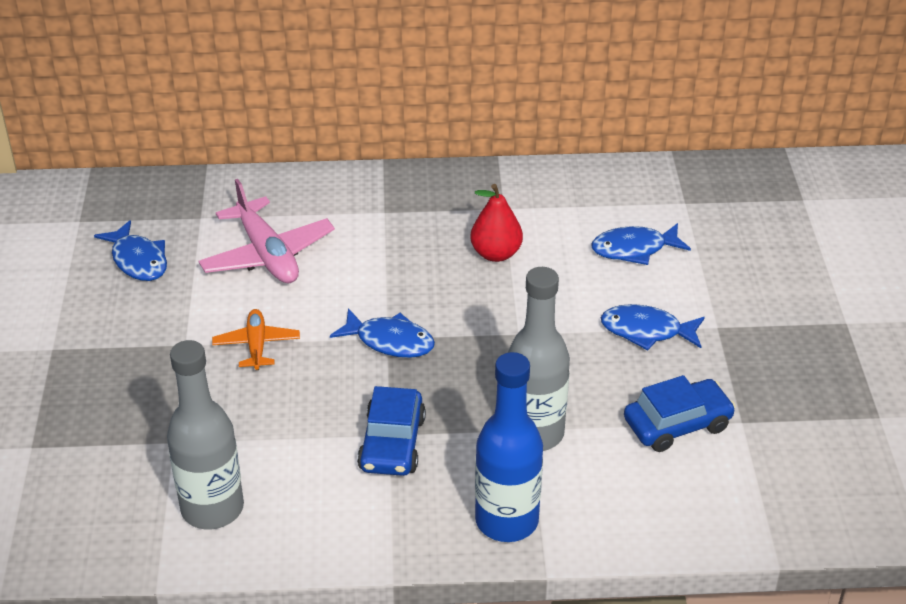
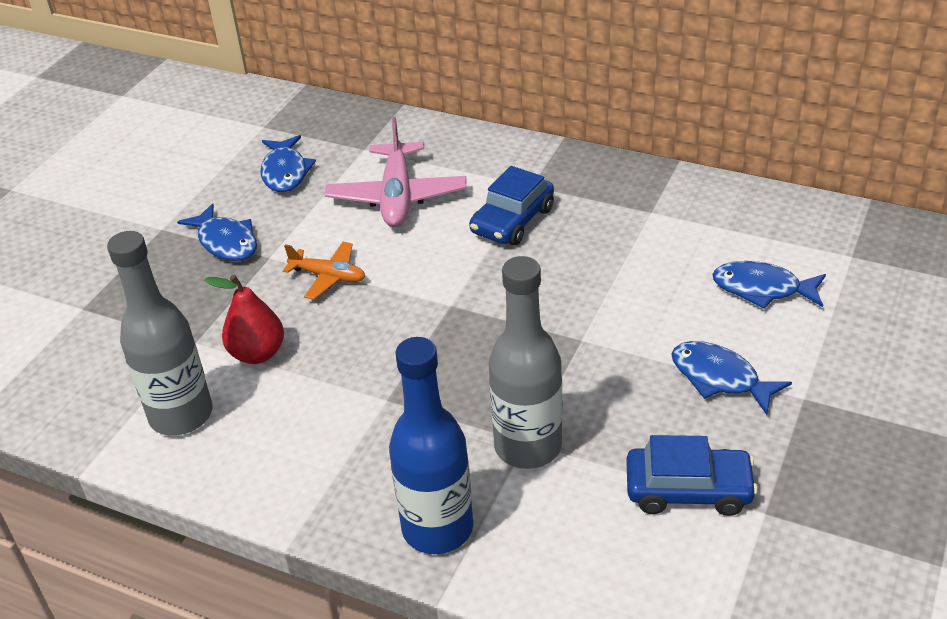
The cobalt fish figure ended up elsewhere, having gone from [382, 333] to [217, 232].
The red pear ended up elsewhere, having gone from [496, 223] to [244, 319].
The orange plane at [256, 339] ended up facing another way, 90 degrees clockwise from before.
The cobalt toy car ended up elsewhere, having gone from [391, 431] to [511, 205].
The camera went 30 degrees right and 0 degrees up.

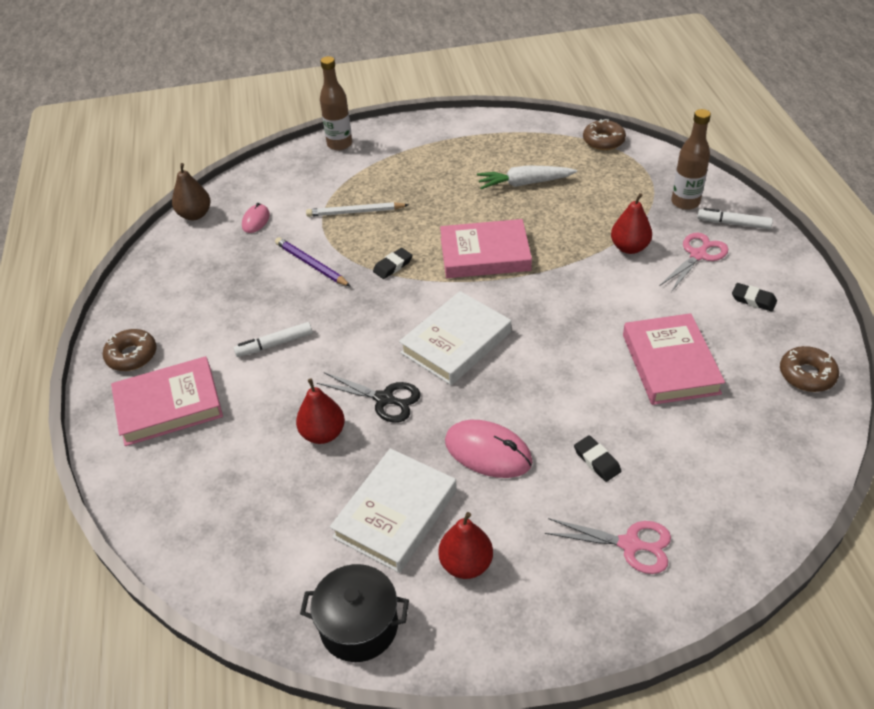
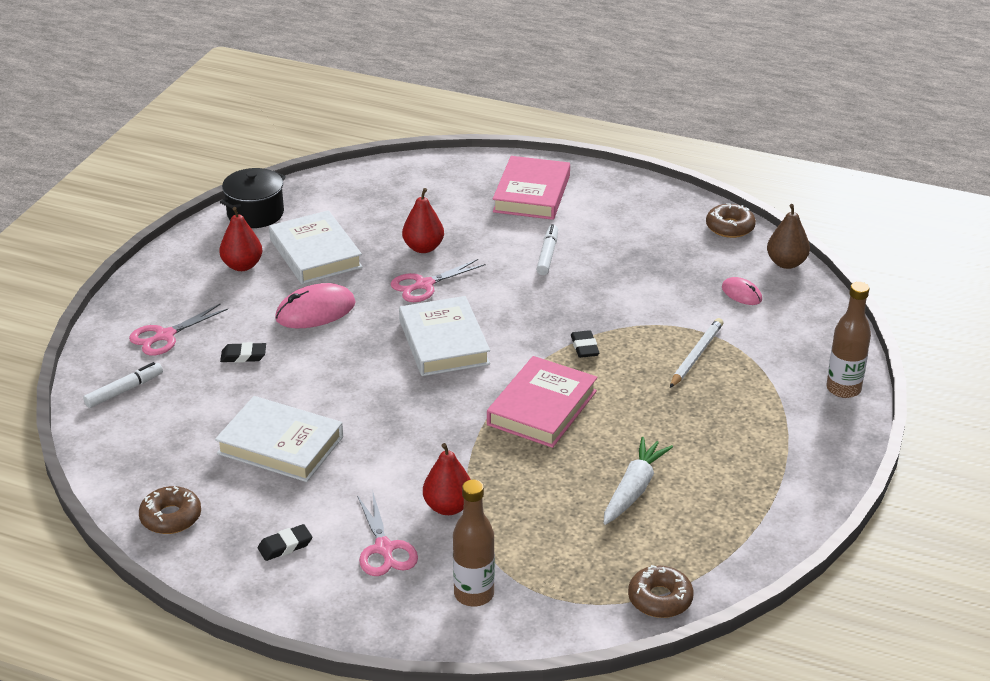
The snow-white marker ended up elsewhere, having gone from [735, 218] to [123, 385].
What was the rose-pink hardback at [674, 359] turned into the snow-white hardback at [279, 439].
What was the black scissors at [368, 397] turned into the rose-pink scissors at [438, 280].
The brown donut ended up elsewhere, having gone from [130, 350] to [731, 220].
The second view lost the violet pencil at [313, 262].
The camera went 120 degrees right and 10 degrees down.

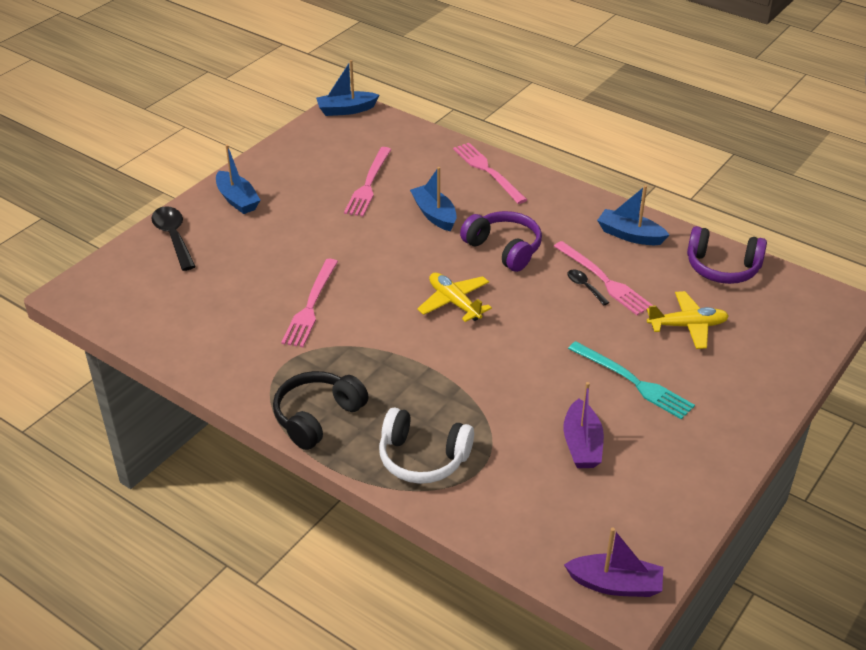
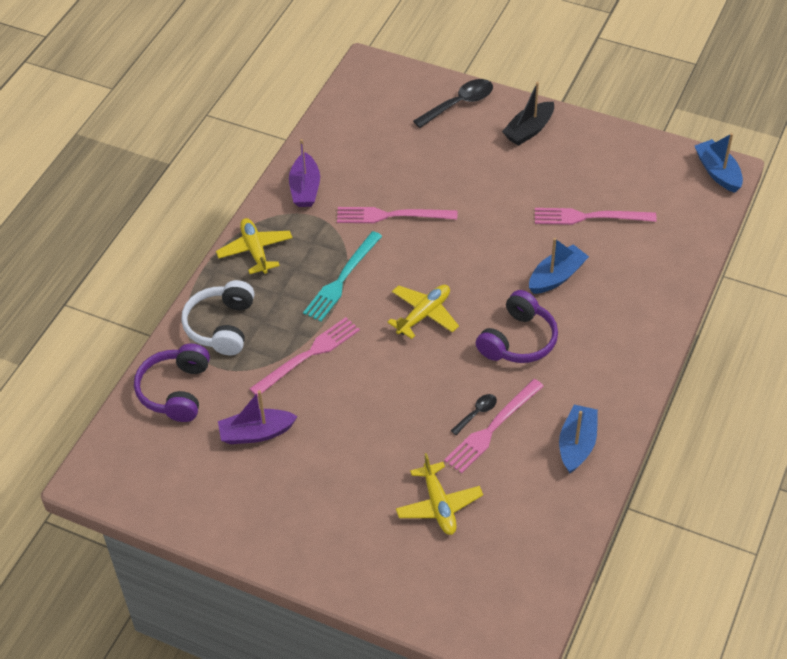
The violet headset ended up elsewhere, having gone from [727, 255] to [172, 383].
Where the black headset stood at [321, 410], the golden plane came to stand at [254, 246].
The rose-pink table fork ended up elsewhere, having gone from [490, 173] to [304, 357].
The violet sailboat ended up elsewhere, having gone from [613, 562] to [304, 173].
The turquoise table fork ended up elsewhere, having gone from [631, 380] to [342, 276].
What was the cobalt sailboat at [238, 179] turned into the black sailboat at [528, 114].
The camera went 80 degrees right and 10 degrees up.

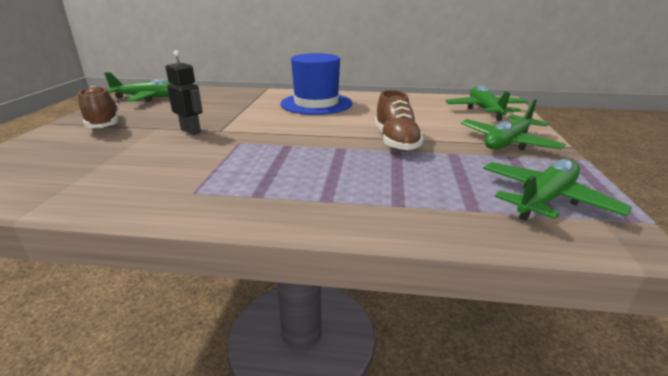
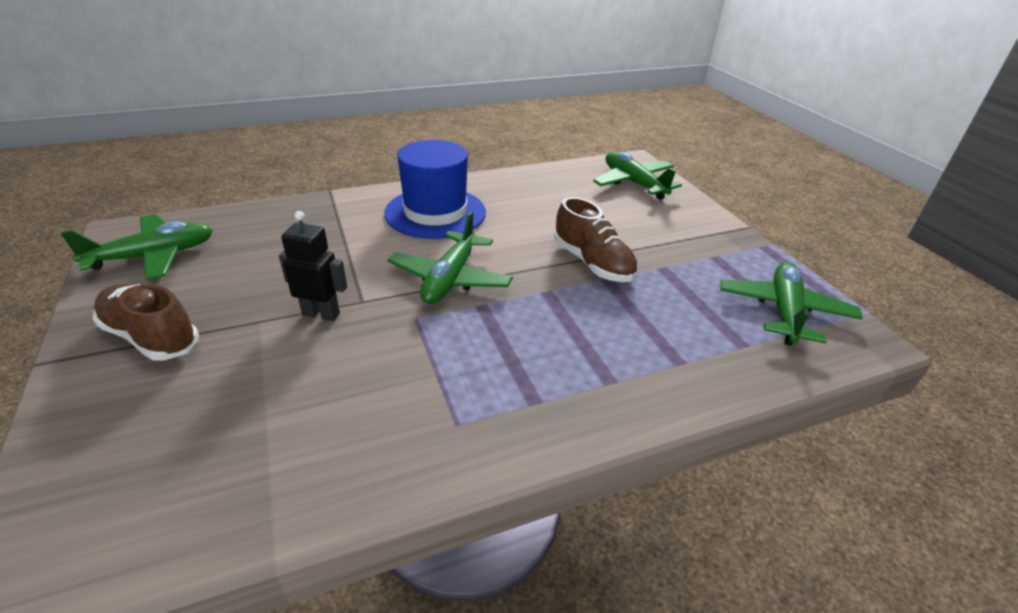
The green plane ended up elsewhere, having gone from [513, 124] to [450, 257].
The camera went 30 degrees left and 10 degrees up.

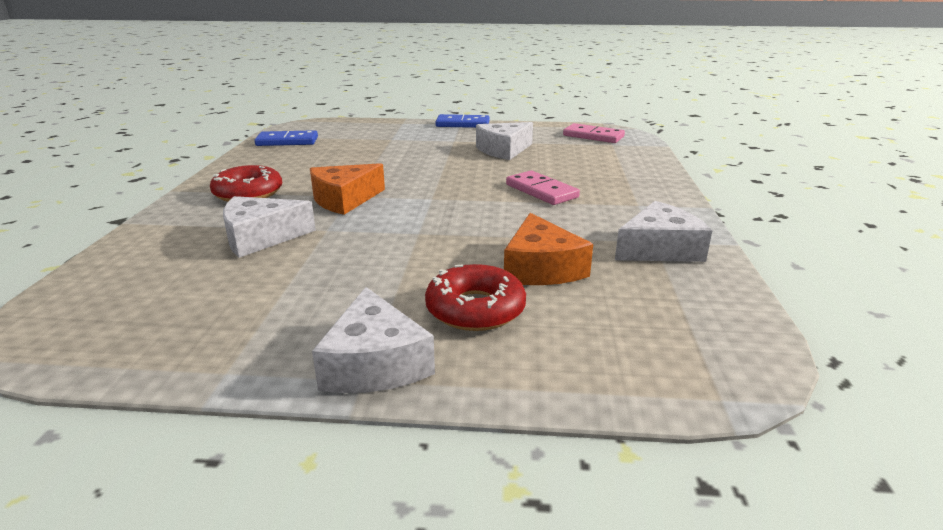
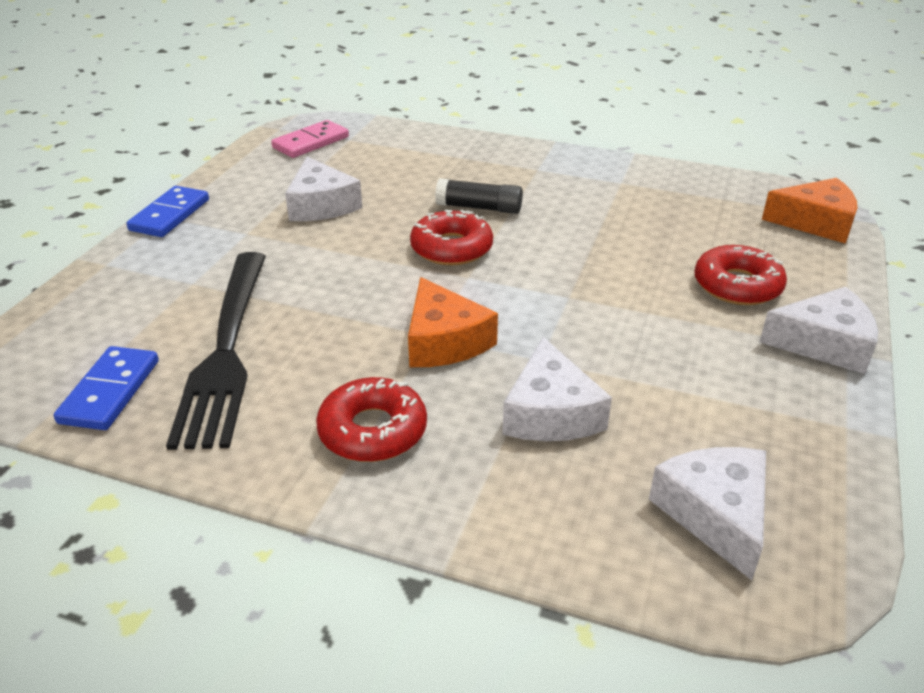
The second view gained the black table fork at [216, 351].
The second view gained the red donut at [451, 237].
Where the rose-pink domino piece stood at [543, 188], the black stick of glue came to stand at [479, 196].
The snow-white piece of cheese ended up elsewhere, having gone from [664, 231] to [707, 513].
The orange piece of cheese ended up elsewhere, having gone from [548, 249] to [809, 211].
The camera went 75 degrees left and 10 degrees up.

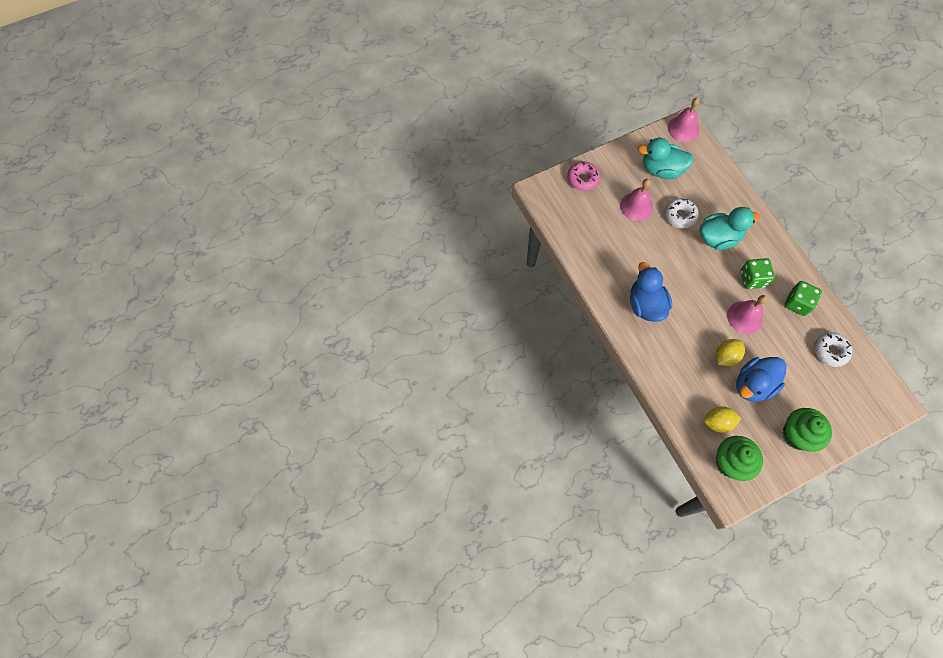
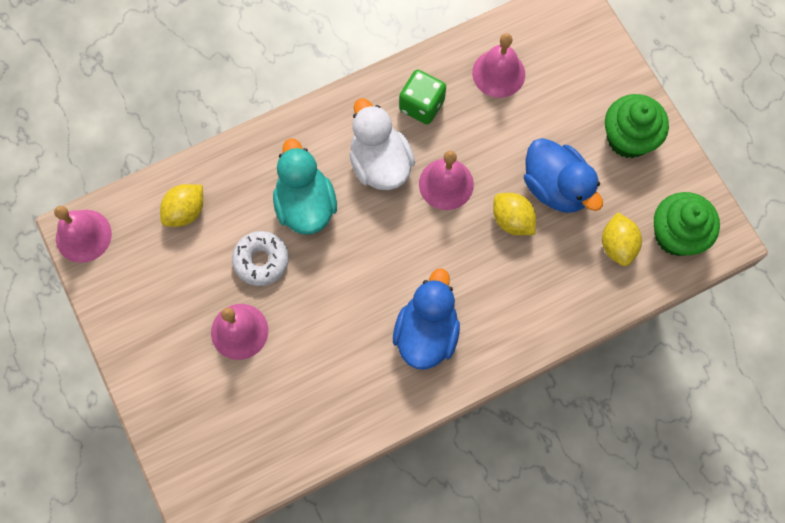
The second view gained the golden citrus fruit at [181, 205].
Where the green game die stood at [757, 273], the snow-white toy duck came to stand at [382, 144].
The cobalt toy duck at [651, 292] ended up facing another way, 120 degrees clockwise from before.
Where the snow-white donut stood at [833, 349], the rose-pink bell came to stand at [498, 65].
The second view lost the rose-pink donut at [583, 176].
The second view lost the turquoise toy duck at [666, 158].
The camera went 90 degrees left and 5 degrees up.

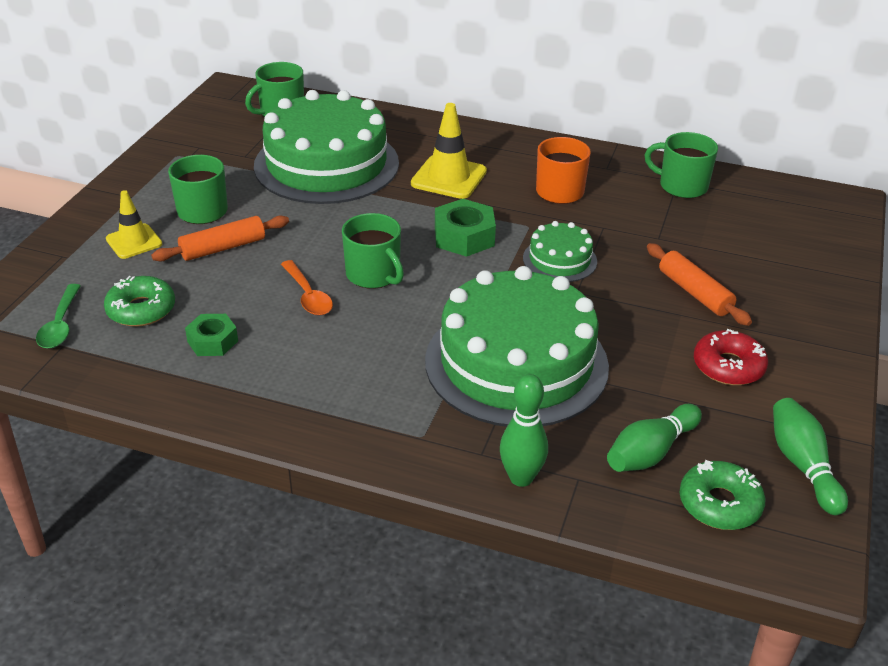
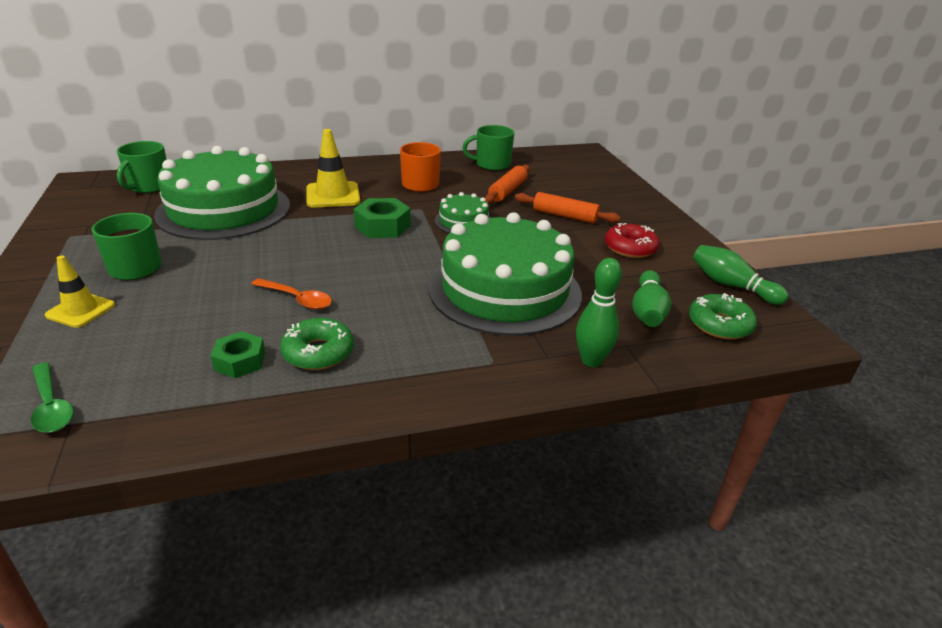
The green donut ended up elsewhere, having gone from [139, 301] to [317, 344].
The orange pastry roller ended up elsewhere, having gone from [220, 238] to [507, 184].
The second view lost the green tea mug at [373, 251].
The camera went 35 degrees left and 5 degrees down.

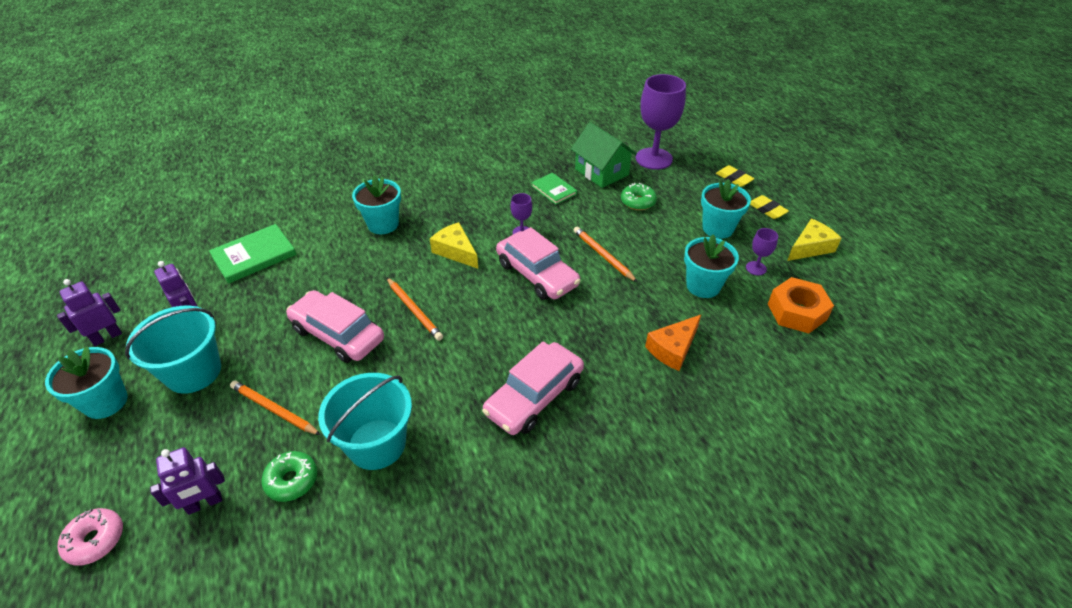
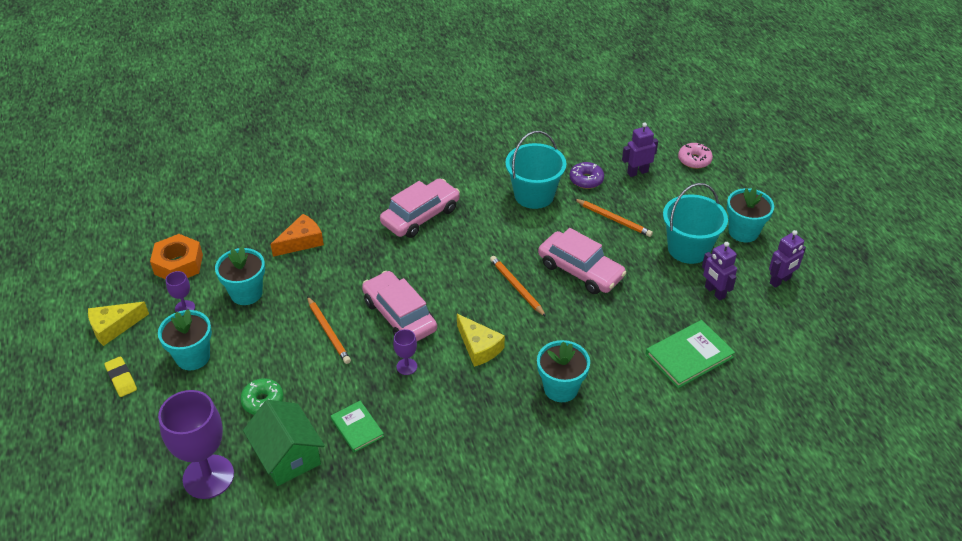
What was the green donut at [289, 476] turned into the violet donut at [587, 175].
The second view lost the golden pencil eraser at [735, 176].
The camera went 175 degrees left and 0 degrees up.

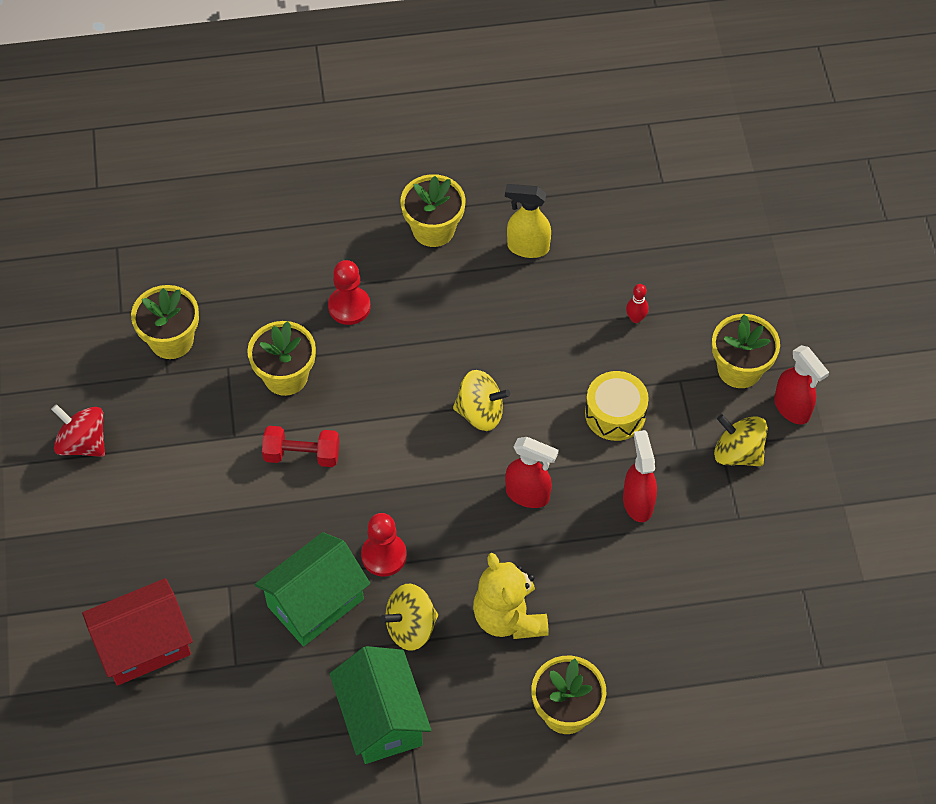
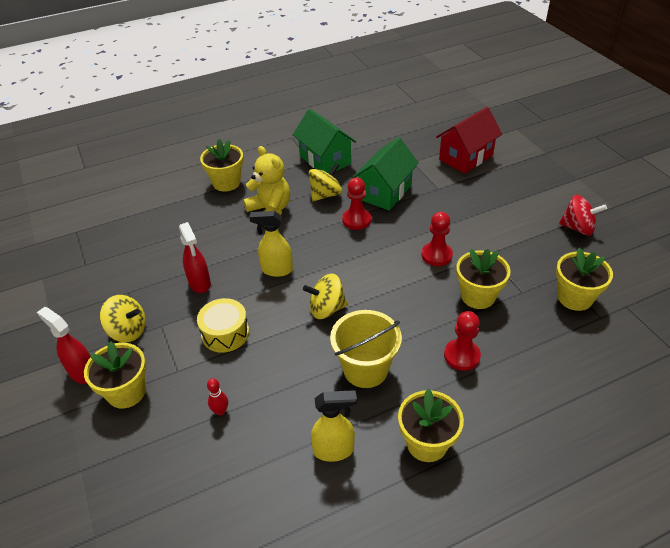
What was the red spray cleaner at [531, 472] turned into the golden spray cleaner at [271, 244].
The second view gained the golden pail at [366, 349].
Where the red dumbbell stood at [300, 446], the red pawn came to stand at [437, 239].
The camera went 165 degrees right and 15 degrees down.

